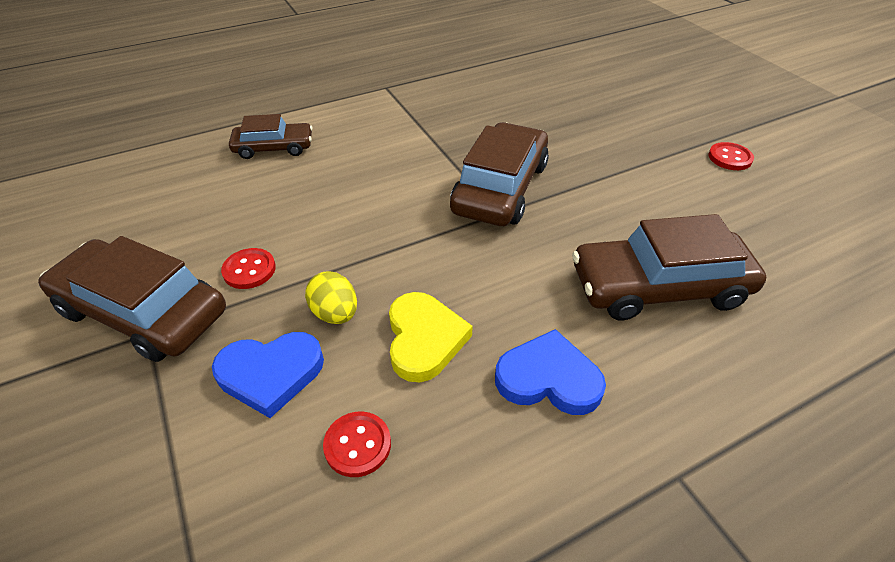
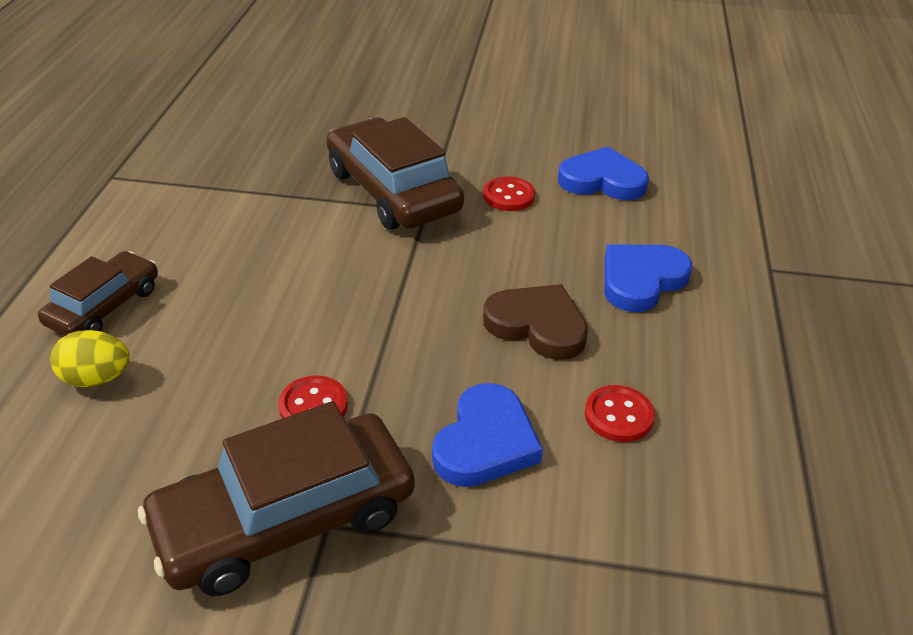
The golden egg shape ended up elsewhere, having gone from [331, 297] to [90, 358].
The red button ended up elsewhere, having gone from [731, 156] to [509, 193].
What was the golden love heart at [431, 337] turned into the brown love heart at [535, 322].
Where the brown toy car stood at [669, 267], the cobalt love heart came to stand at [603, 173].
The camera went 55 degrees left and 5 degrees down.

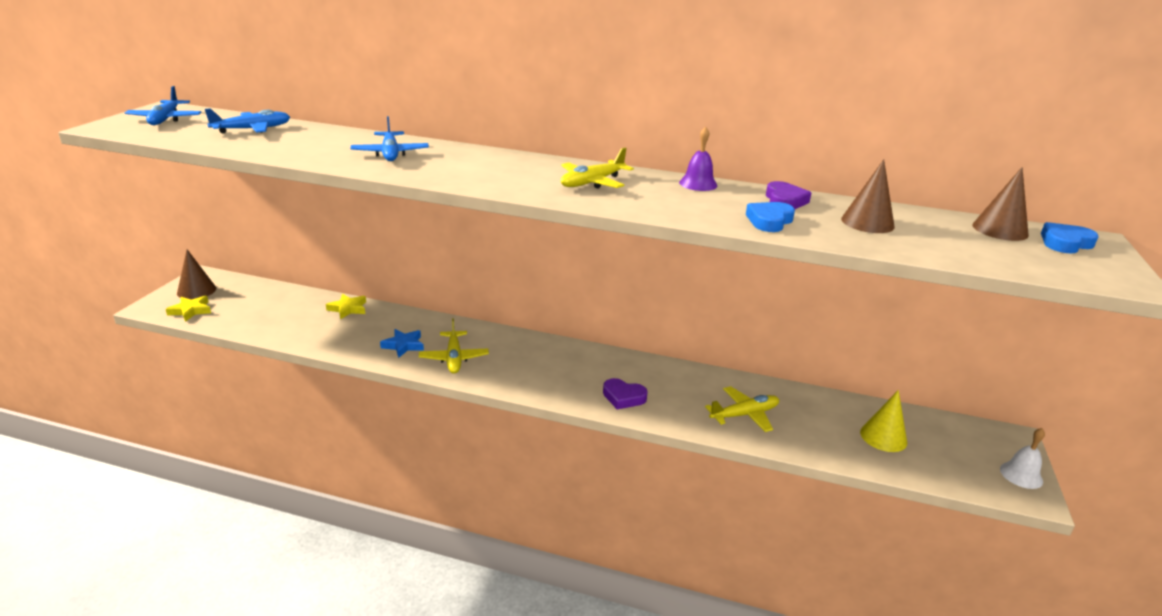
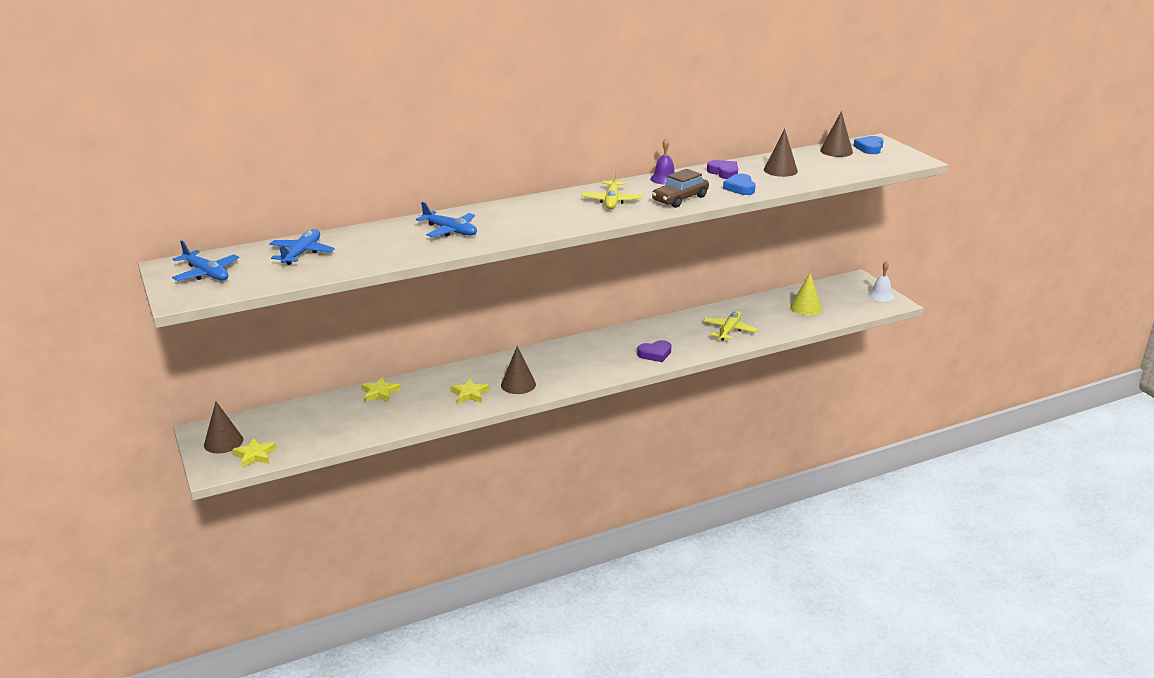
What was the cobalt star shape at [402, 343] turned into the golden star shape at [470, 391].
Where the golden plane stood at [454, 346], the brown cone shape came to stand at [518, 370].
The second view gained the brown toy car at [680, 188].
The camera went 40 degrees left and 0 degrees up.

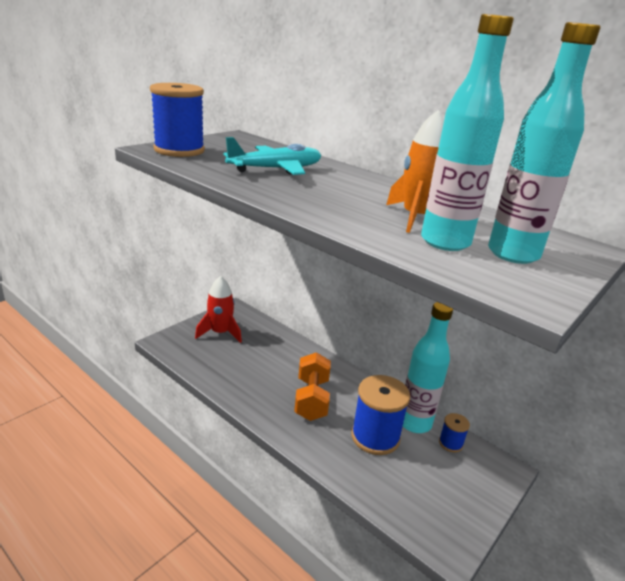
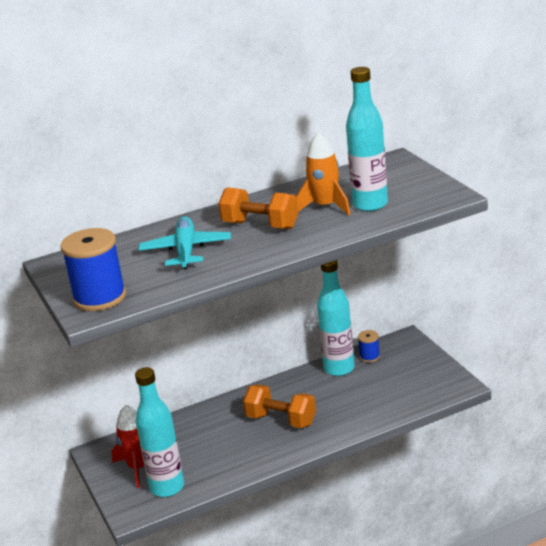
The turquoise bottle ended up elsewhere, having gone from [544, 143] to [159, 432].
The second view gained the orange dumbbell at [258, 208].
The second view lost the cobalt bobbin at [380, 415].
The camera went 60 degrees left and 0 degrees up.

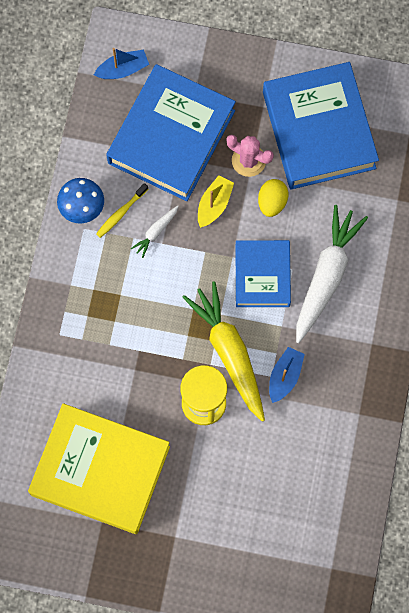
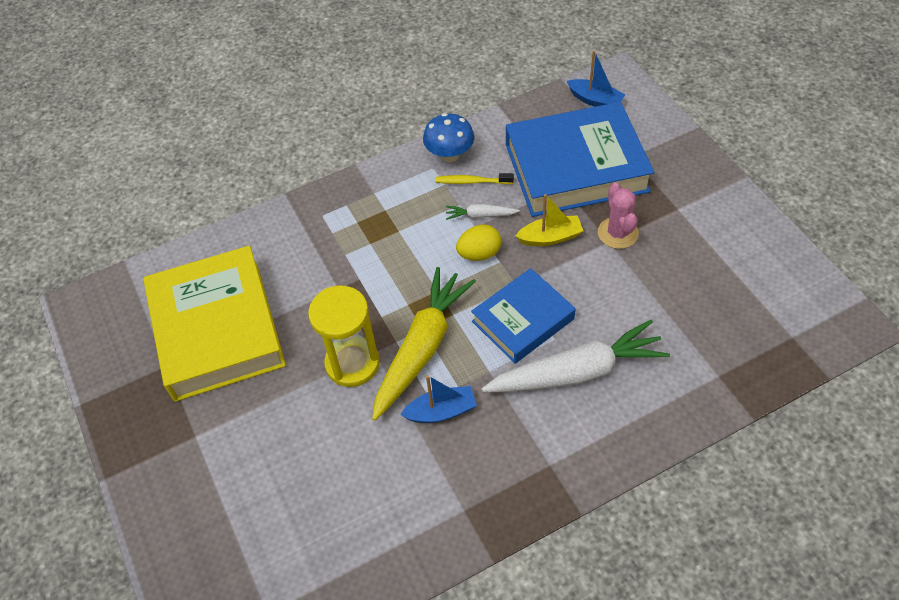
The golden egg shape ended up elsewhere, having gone from [273, 198] to [478, 242].
The second view lost the cobalt hardback at [321, 126].
The camera went 55 degrees right and 20 degrees down.

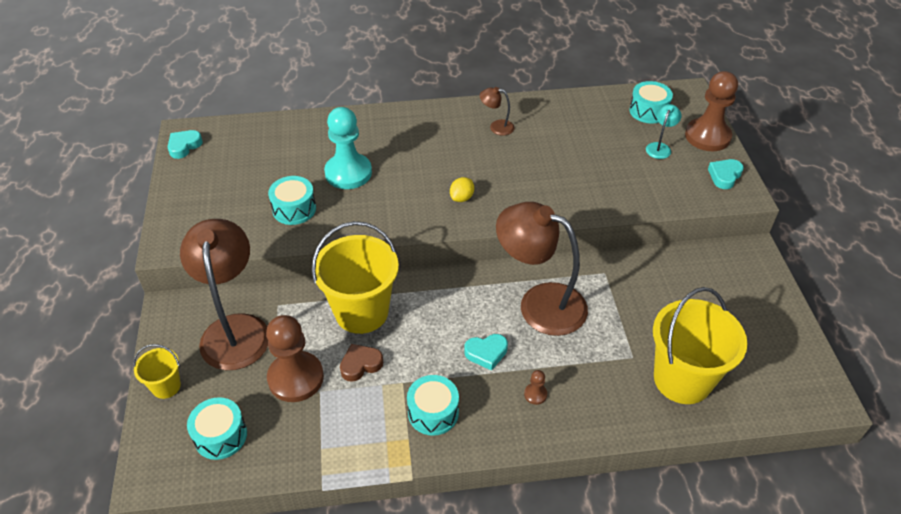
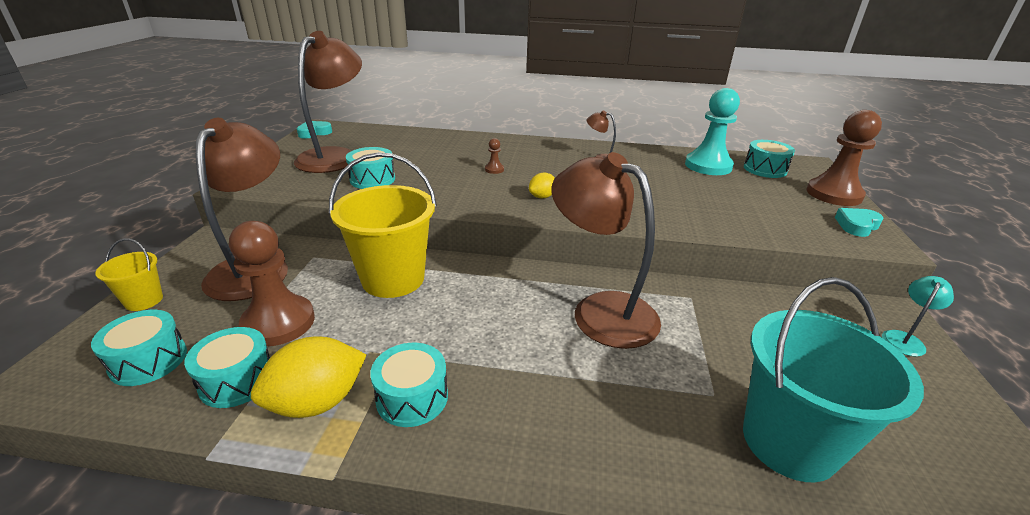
The second view gained the turquoise snare drum at [227, 367].
The second view gained the golden citrus fruit at [308, 377].
The second view gained the brown lamp at [328, 102].
The brown pawn ended up elsewhere, having gone from [535, 387] to [494, 156].
The turquoise pawn ended up elsewhere, having gone from [348, 148] to [712, 131].
What was the golden pail at [700, 345] turned into the turquoise pail at [833, 379].
The turquoise lamp ended up elsewhere, having gone from [663, 131] to [918, 316].
The second view lost the brown love heart at [361, 363].
The second view lost the turquoise love heart at [486, 352].
The camera went 15 degrees right and 15 degrees down.

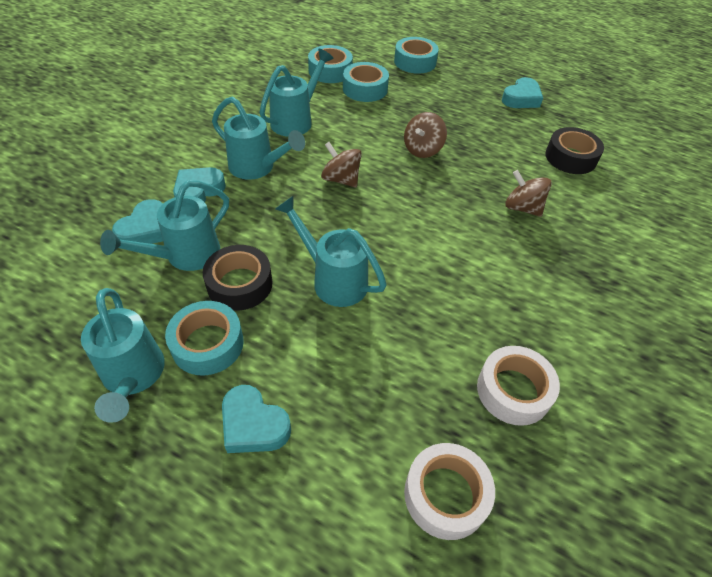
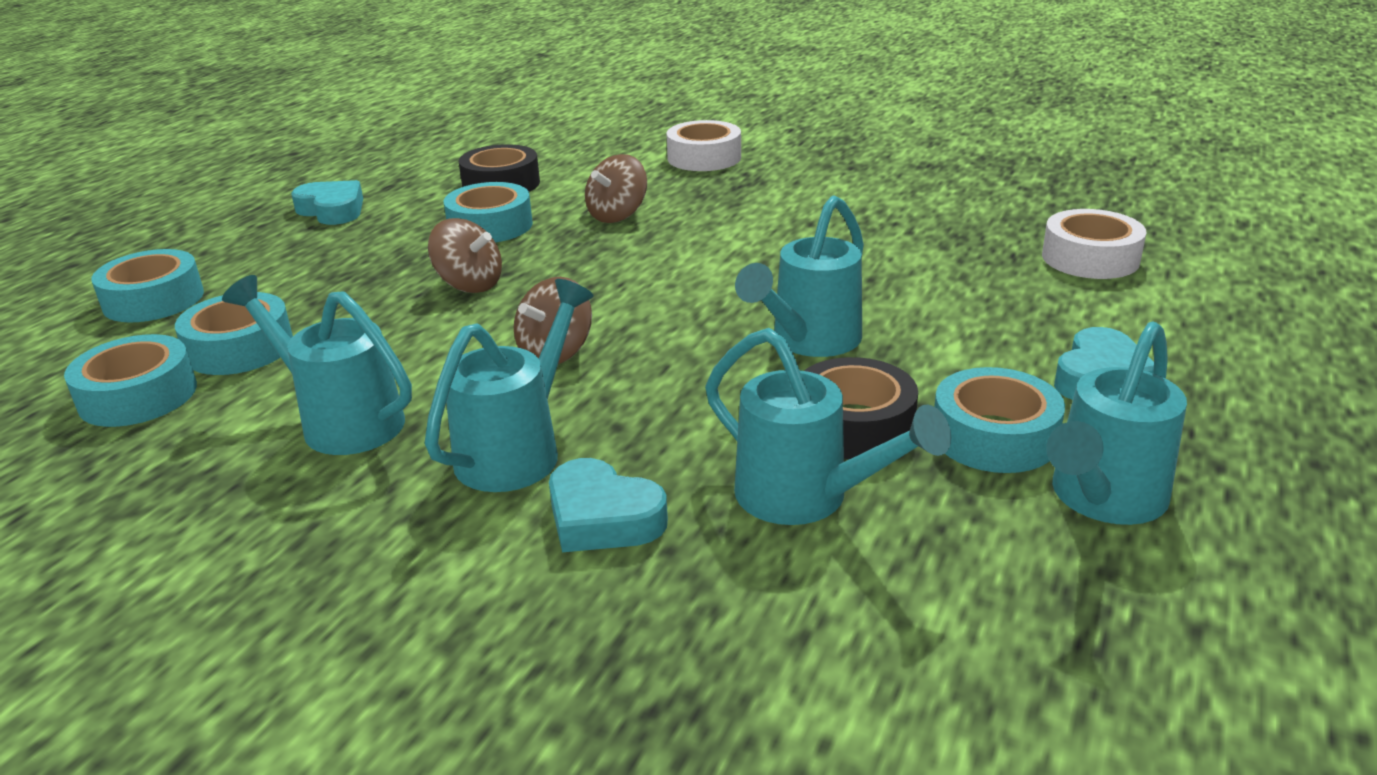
The second view gained the turquoise roll of tape at [488, 212].
The snow-white roll of tape ended up elsewhere, having gone from [518, 386] to [704, 145].
The turquoise sprinkling can at [123, 355] ended up facing another way, 150 degrees clockwise from before.
The second view lost the turquoise love heart at [137, 221].
The camera went 90 degrees left and 20 degrees down.

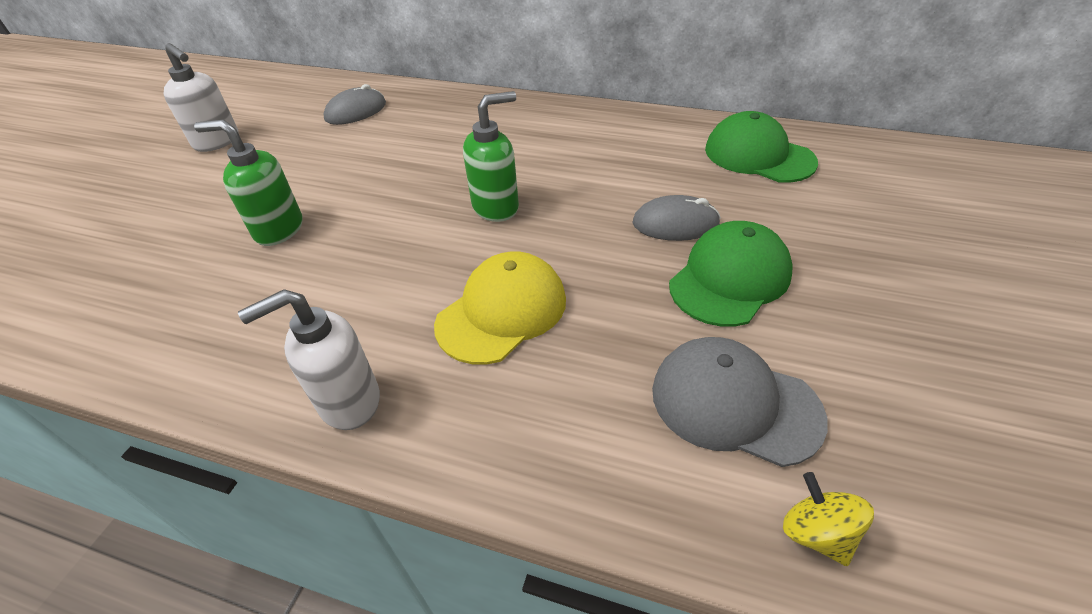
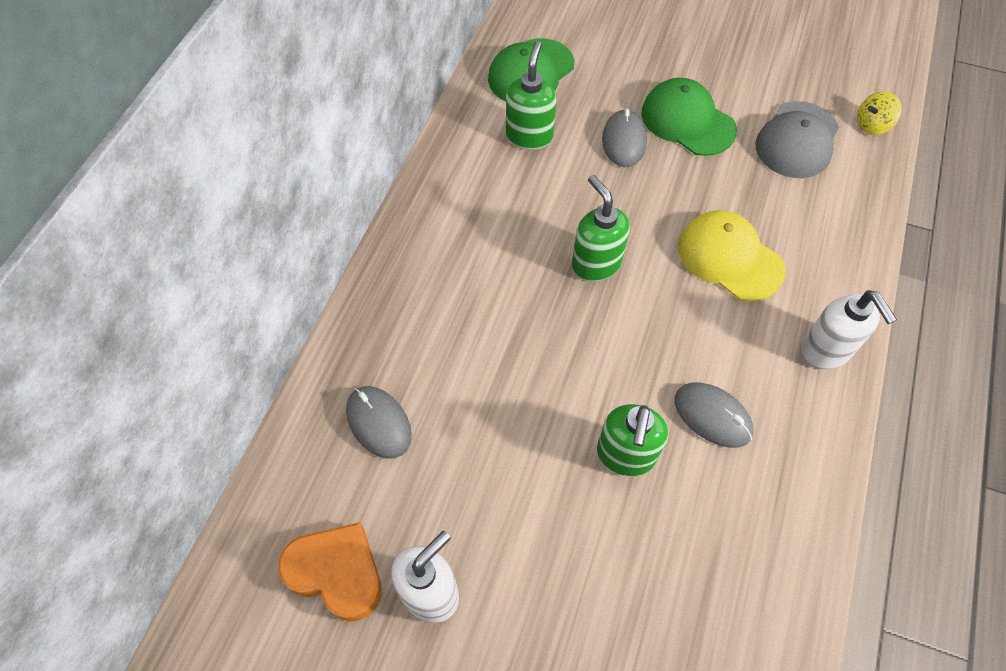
The second view gained the orange love heart at [330, 572].
The second view gained the green pump bottle at [531, 95].
The second view gained the ash-grey mouse at [714, 415].
The camera went 90 degrees left and 15 degrees up.

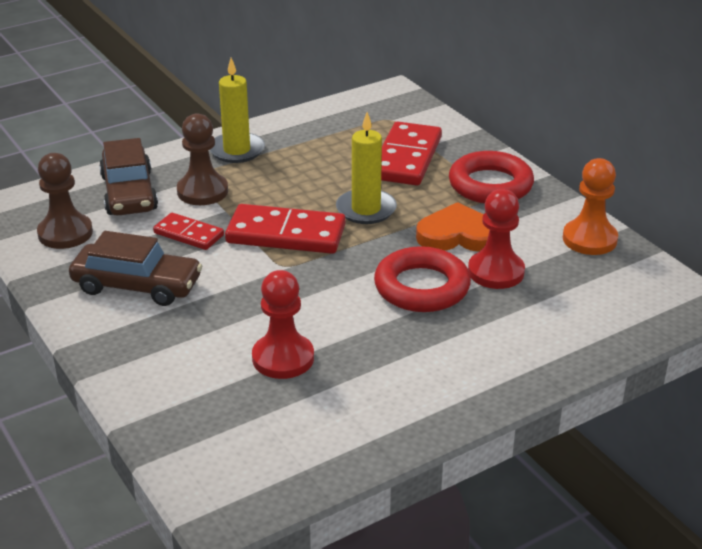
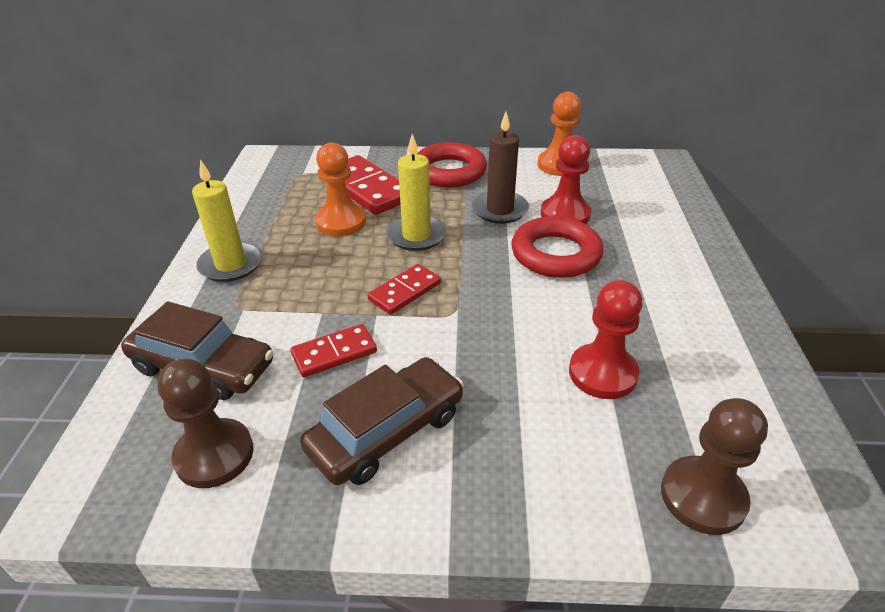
The second view gained the orange pawn at [340, 189].
The size of the red domino piece at [285, 229] changed by a factor of 0.58.
Where the orange love heart stood at [453, 227], the brown candle came to stand at [500, 168].
The brown pawn ended up elsewhere, having gone from [202, 159] to [714, 466].
The camera went 55 degrees left and 5 degrees up.

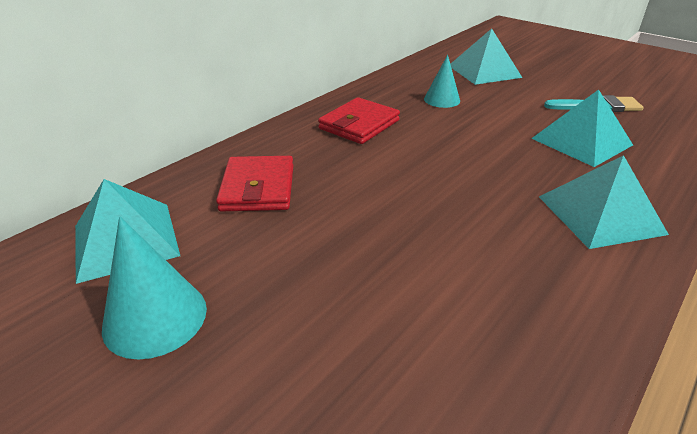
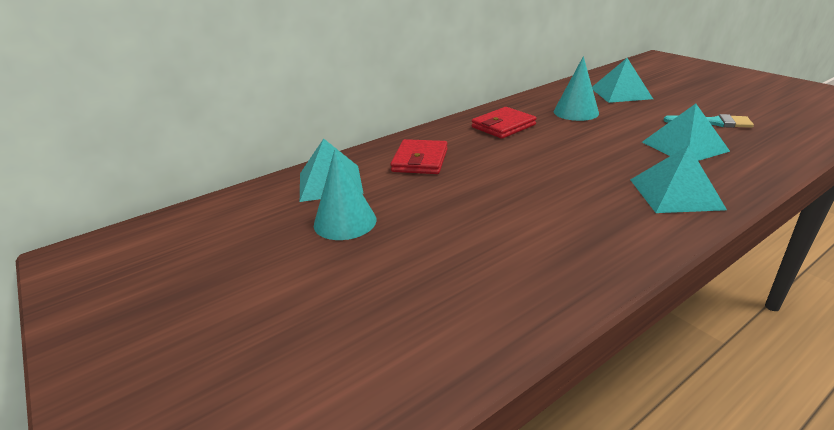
The size of the turquoise cone shape at [442, 81] changed by a factor of 1.50.
The camera went 15 degrees right and 5 degrees down.

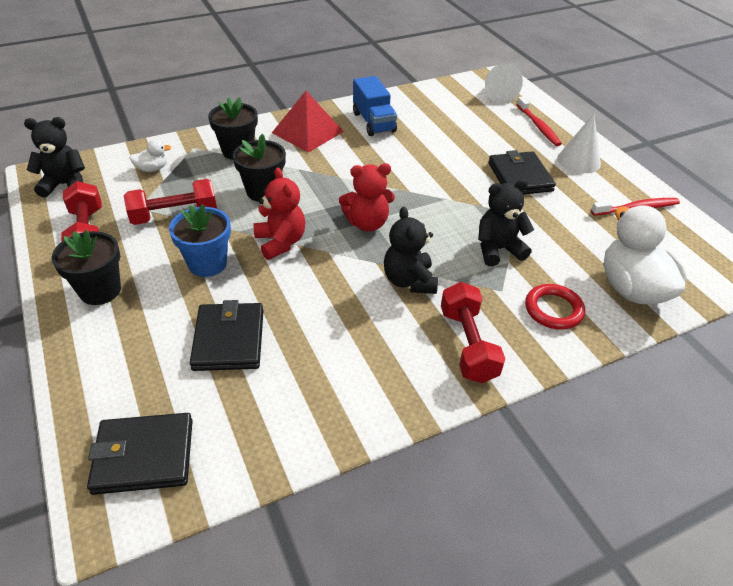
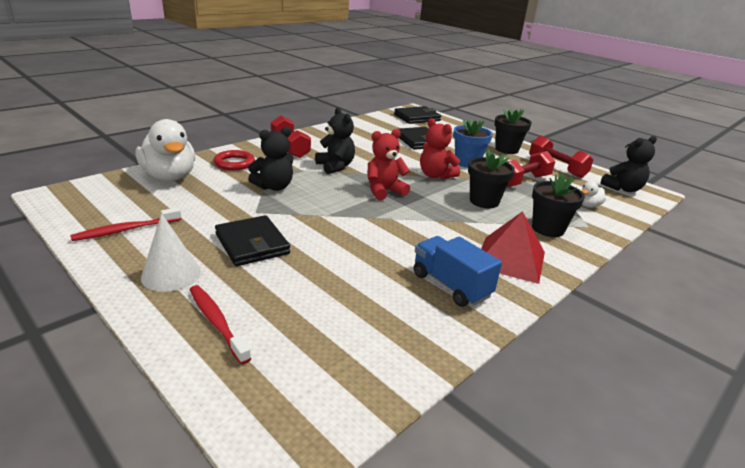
The second view lost the snow-white cone shape at [504, 83].
The camera went 160 degrees right and 15 degrees down.

